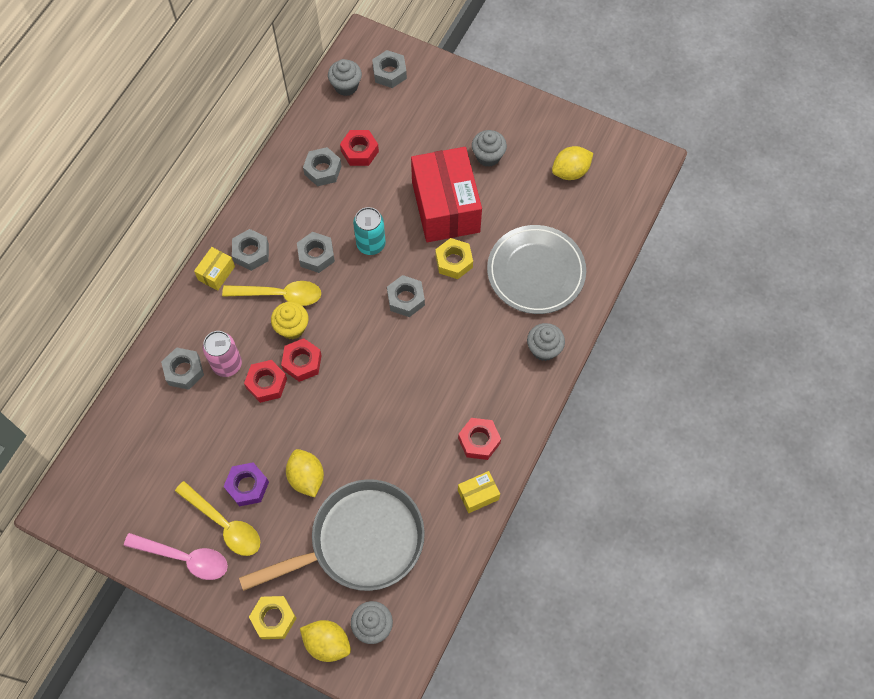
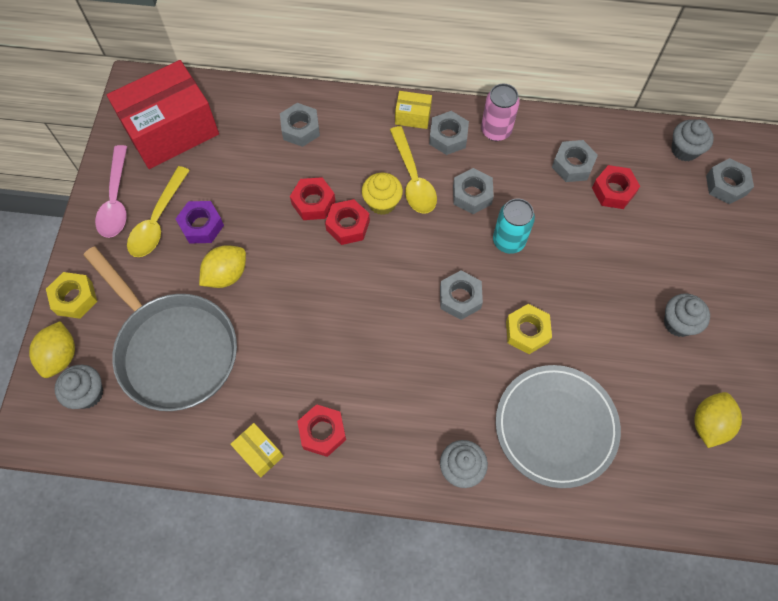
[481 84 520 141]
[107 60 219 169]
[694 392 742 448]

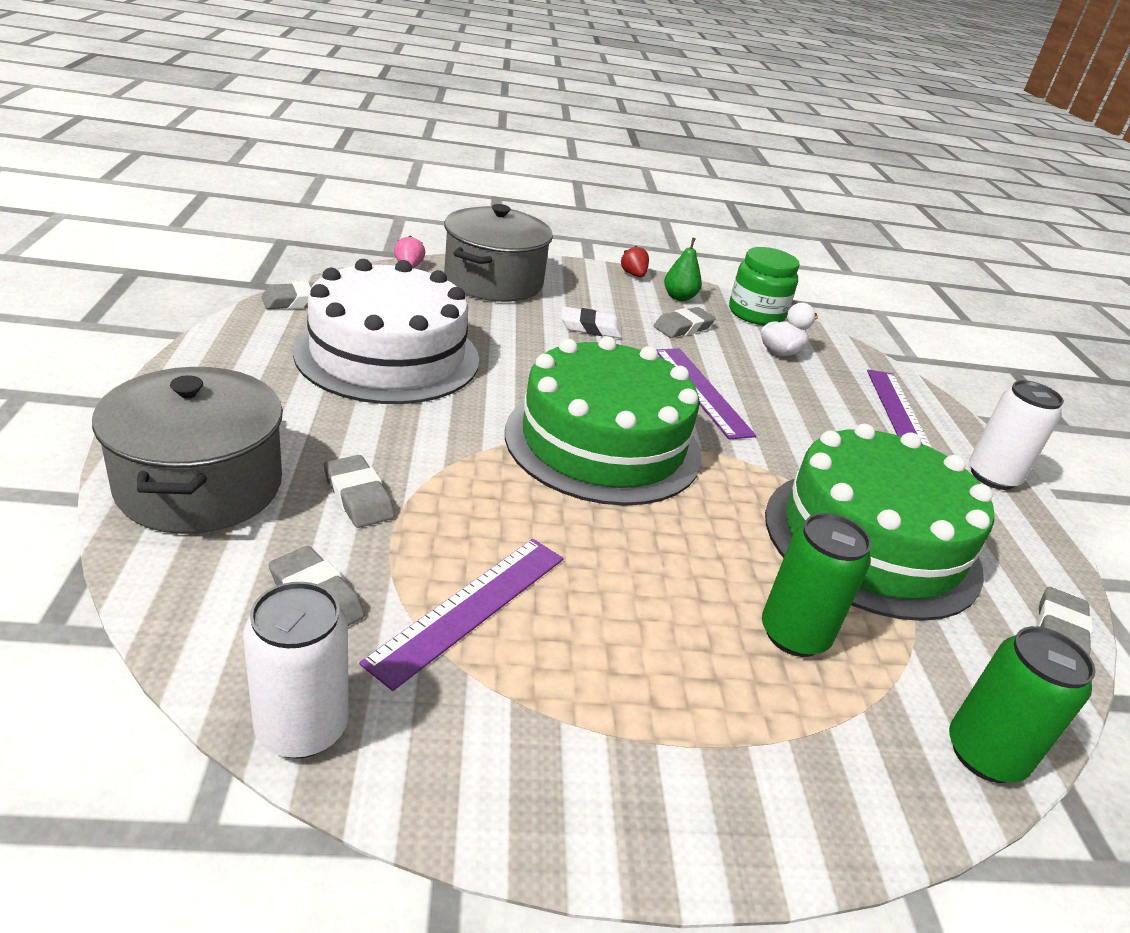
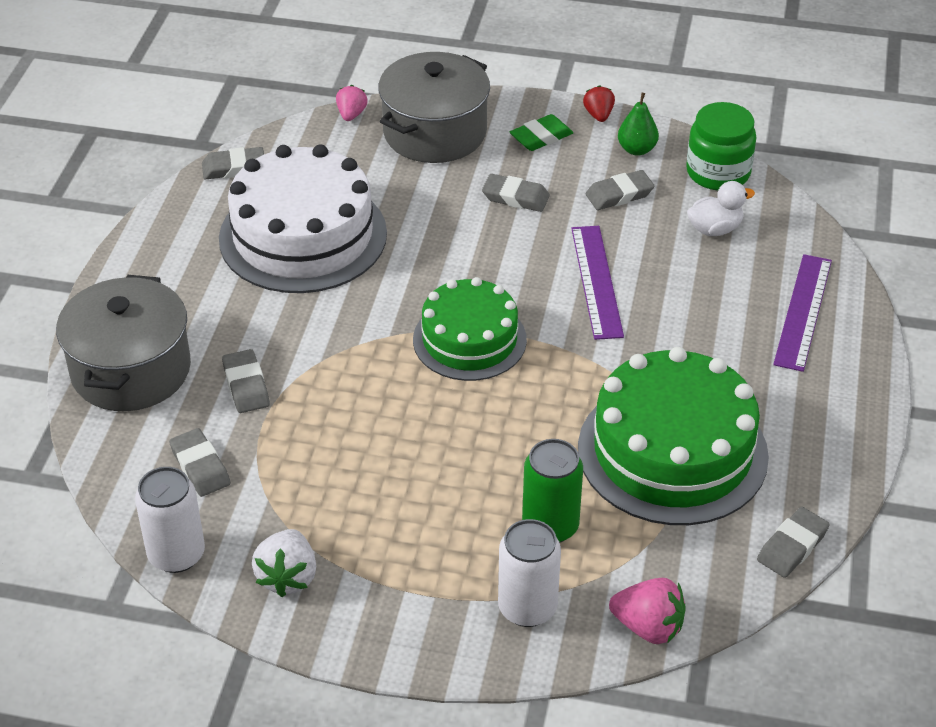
[359 539 564 691] (first image)
[413 277 527 381]
[482 174 550 212]
[609 578 686 644]
[498 519 561 627]
[252 529 316 597]
[510 114 573 151]

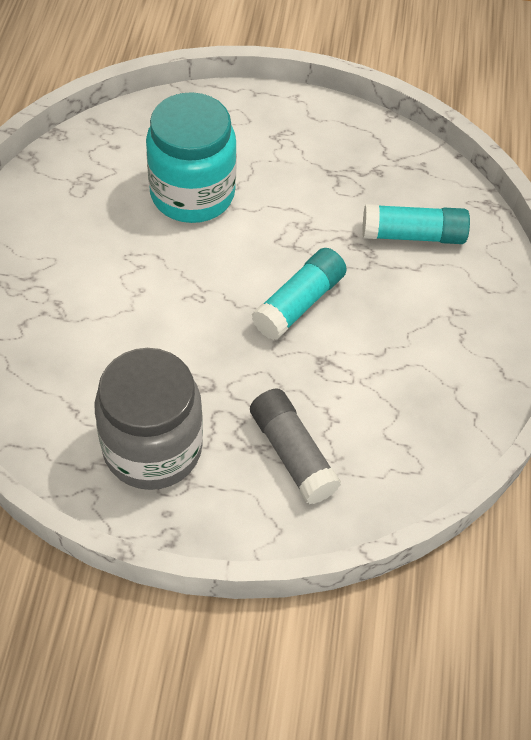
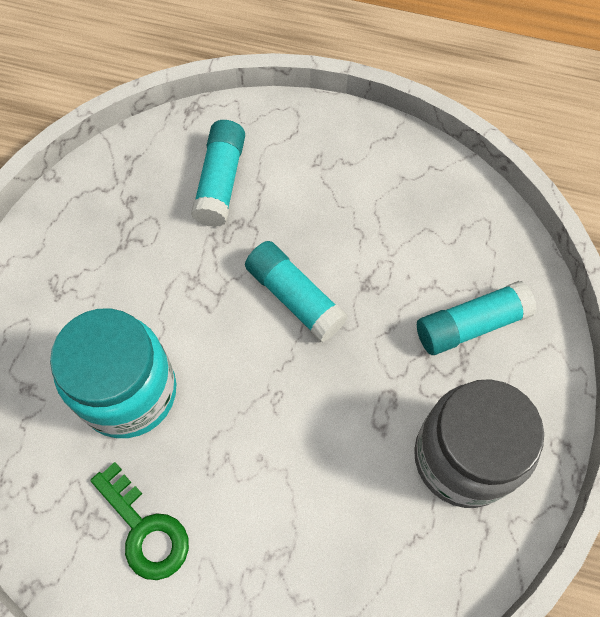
[417 281 537 355]
[90 462 189 580]

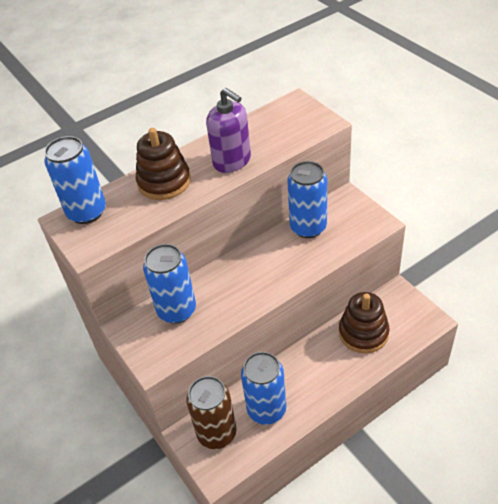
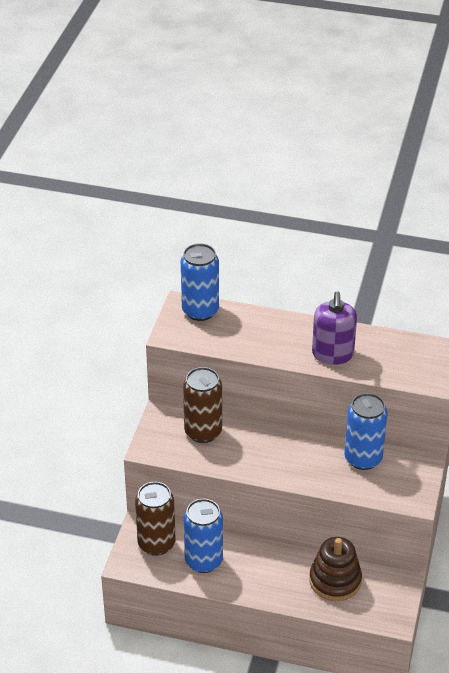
[136 128 191 200] (first image)
[183 367 222 443]

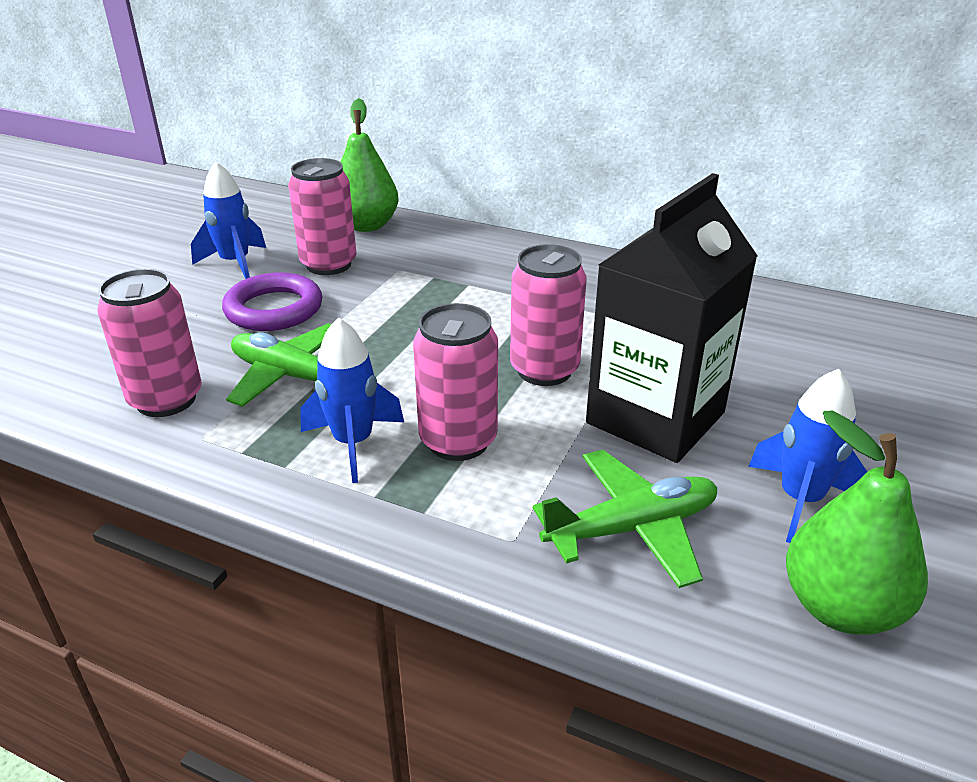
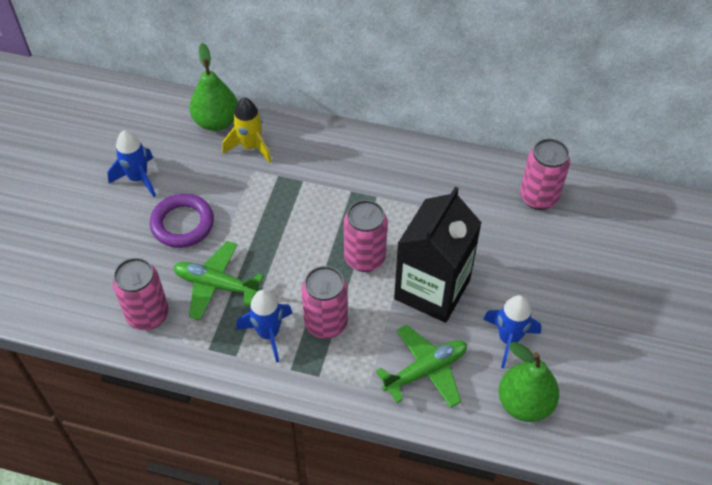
[520 138 570 210]
[222 98 271 163]

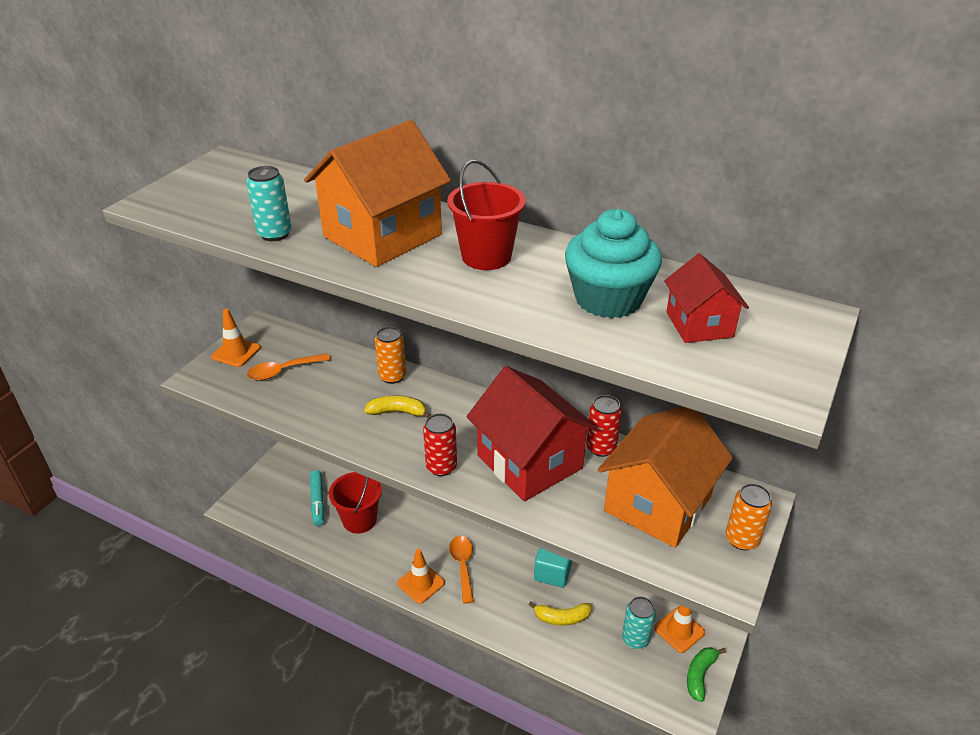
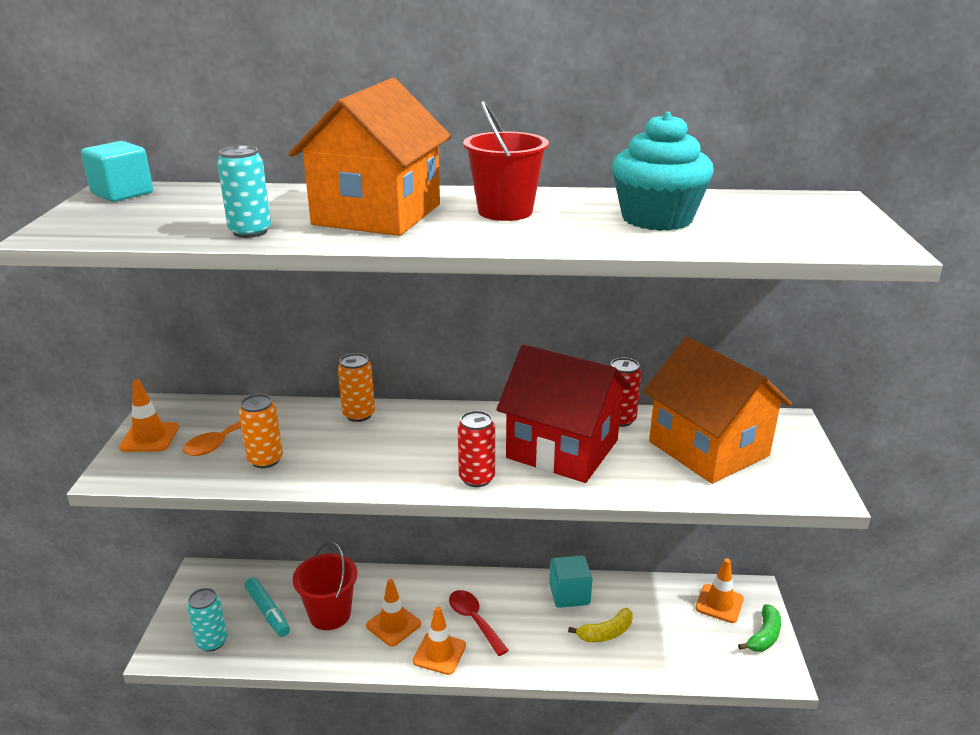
[364 395 431 418] (first image)
[449 590 509 656]
[643 337 792 484]
[187 588 228 652]
[664 253 749 343] (first image)
[738 604 781 652]
[239 394 283 468]
[81 141 153 202]
[366 579 421 647]

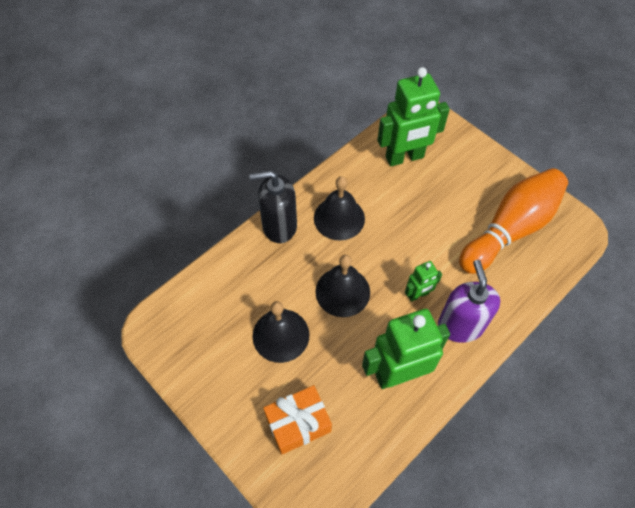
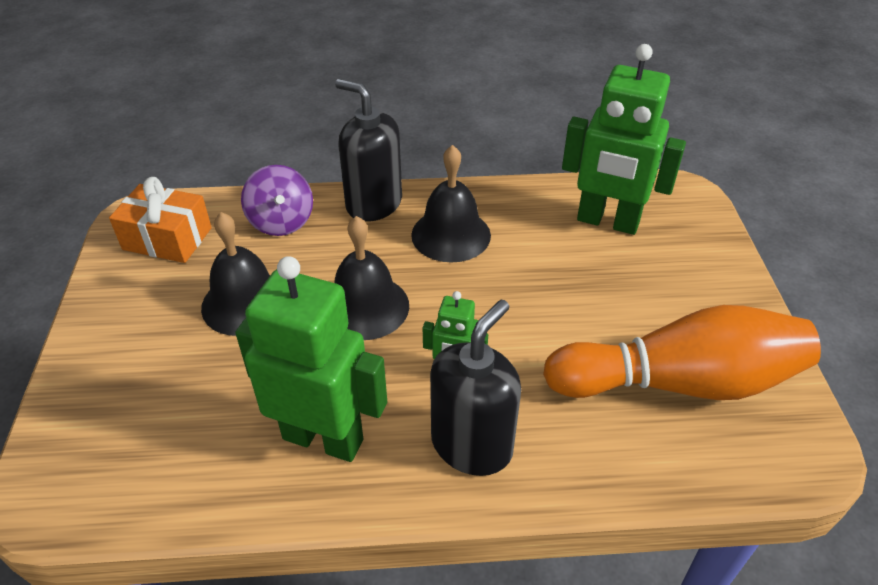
[109 177 212 263]
[430 300 521 476]
[241 165 313 236]

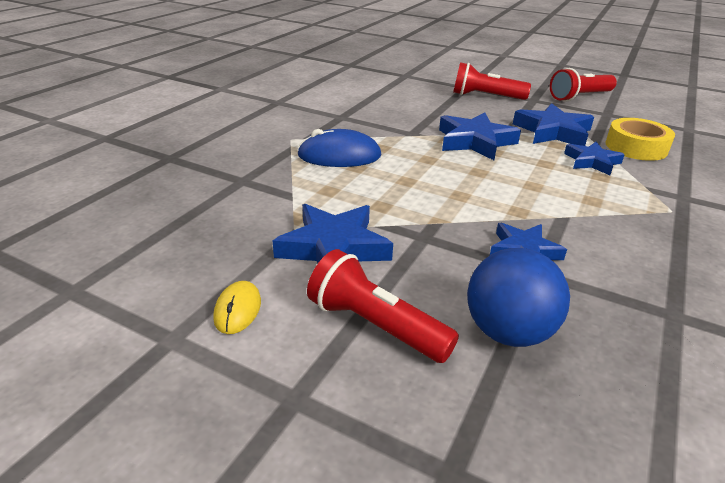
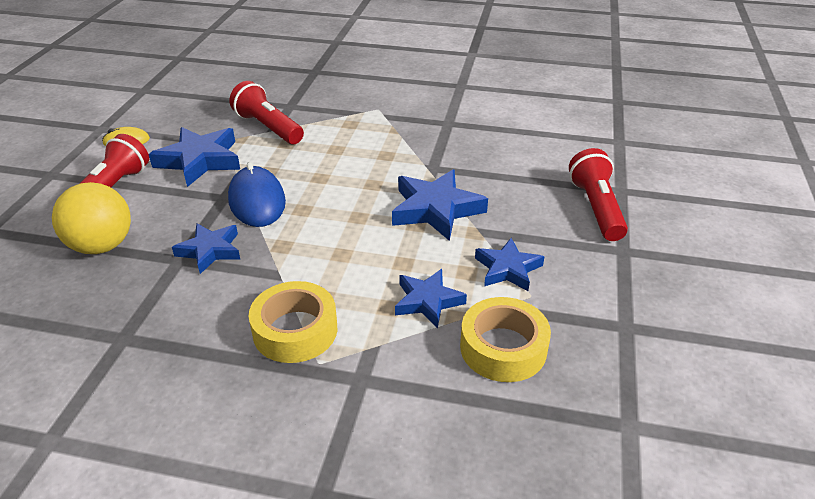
[228 162 286 227]
[52 182 131 254]
[475 238 544 291]
[229 81 304 144]
[249 281 337 363]

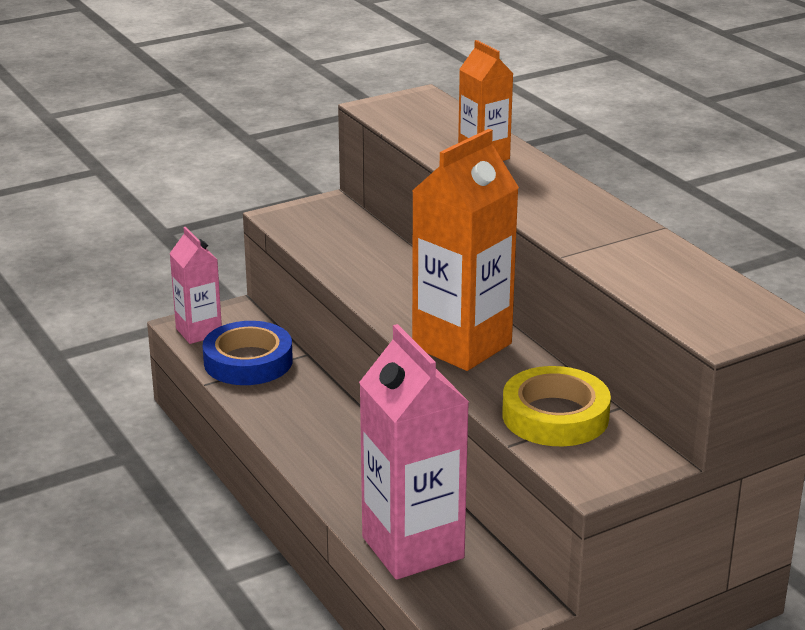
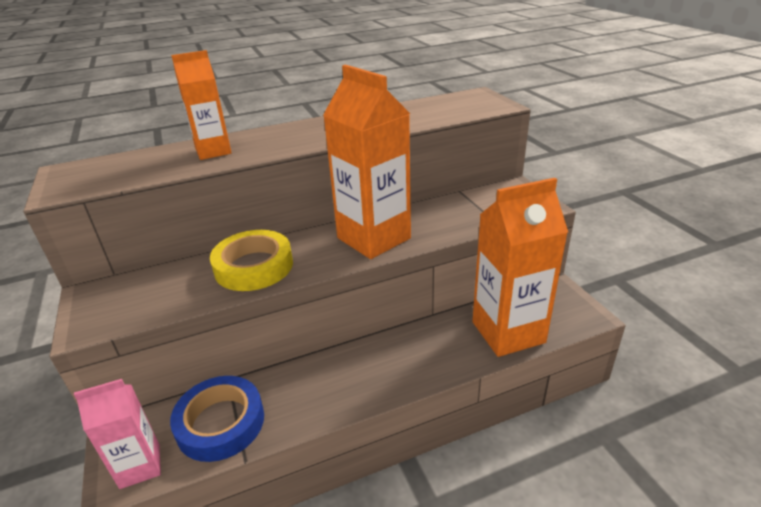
[472 178 568 357]
[210 230 293 291]

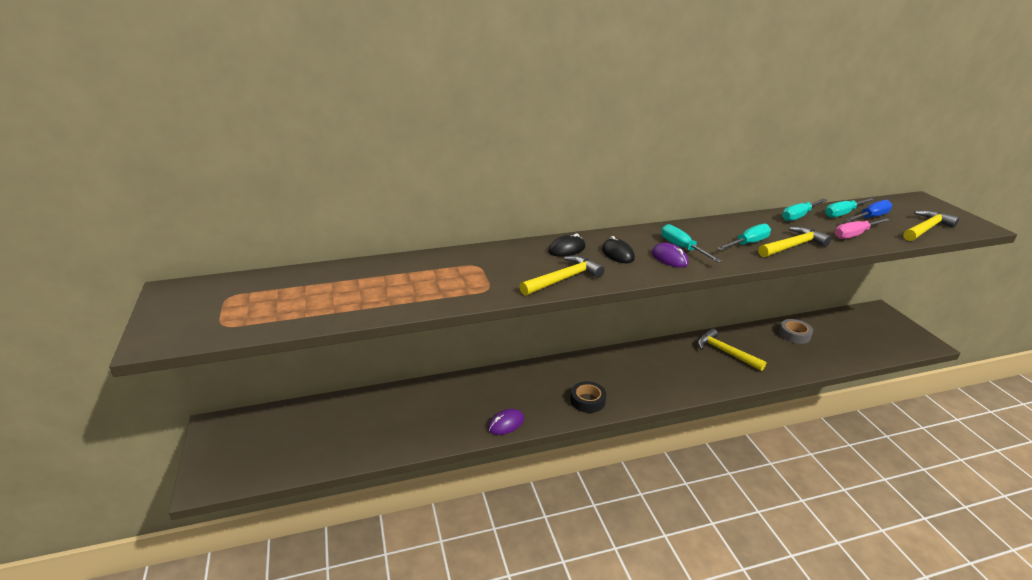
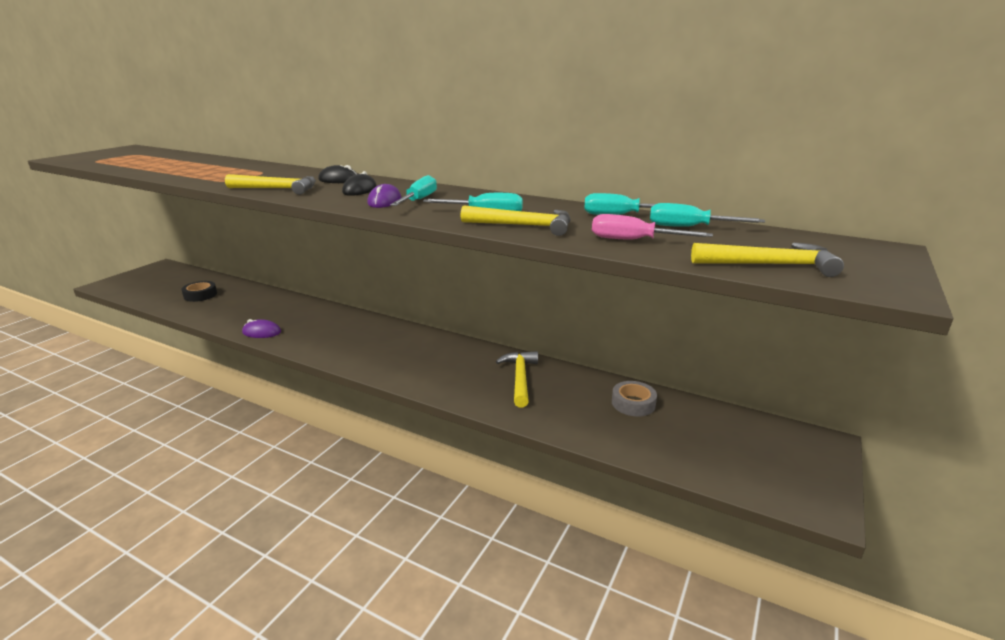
[181 281 217 302]
[845 200 892 222] (first image)

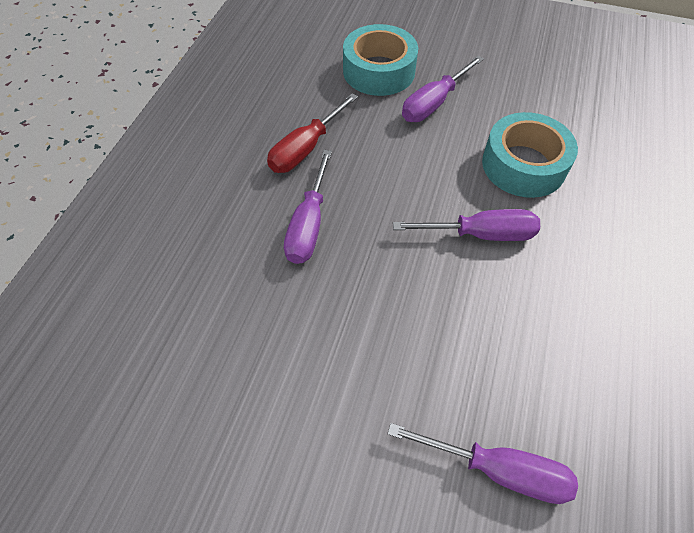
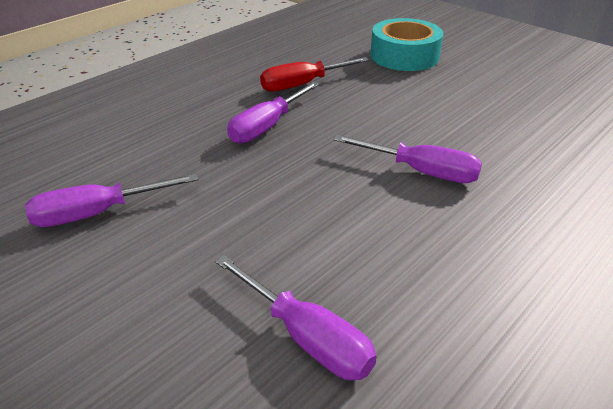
[25 174 199 227]
[482 112 578 198] (first image)

